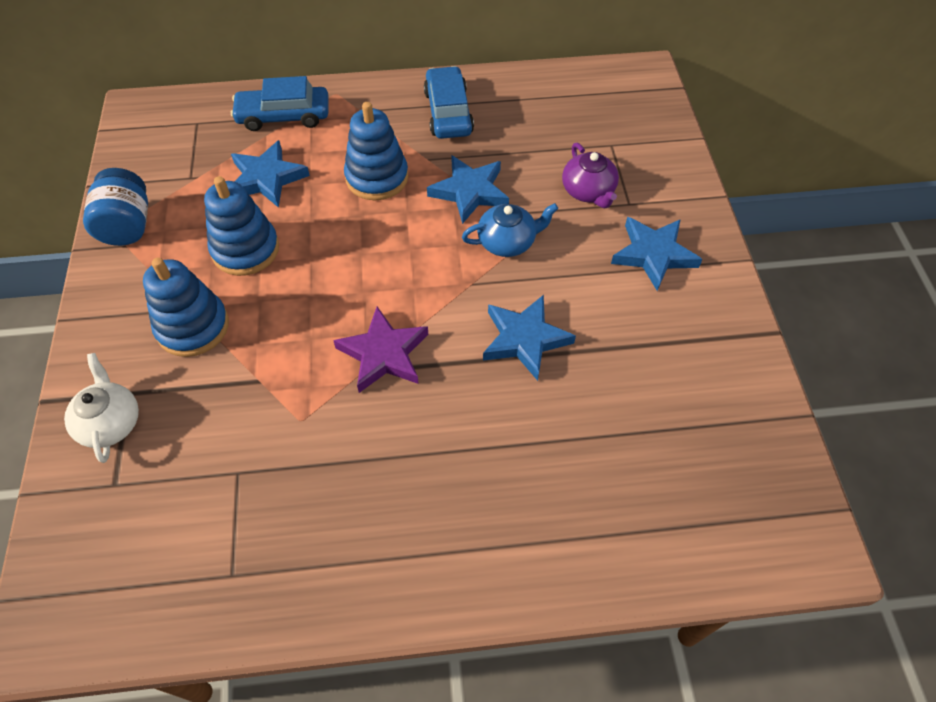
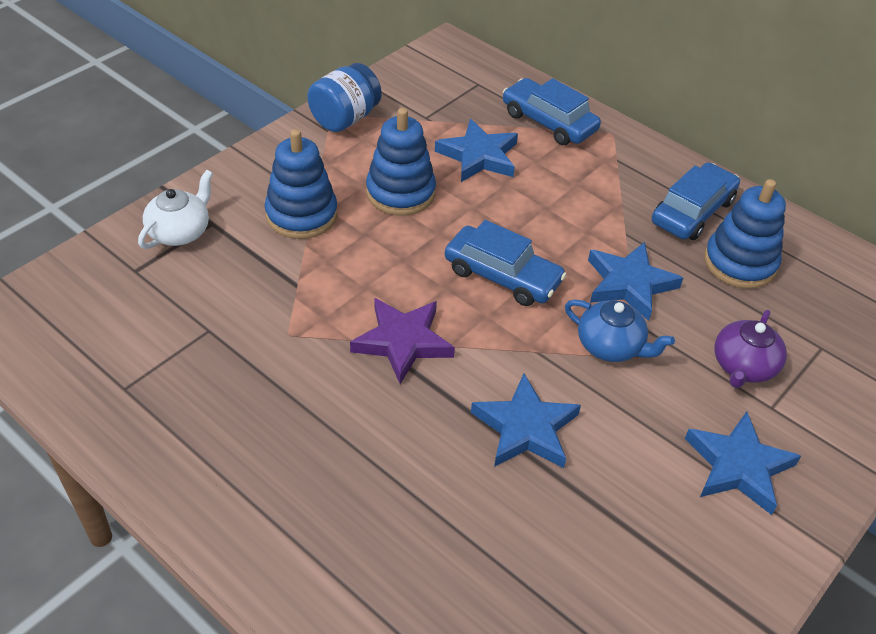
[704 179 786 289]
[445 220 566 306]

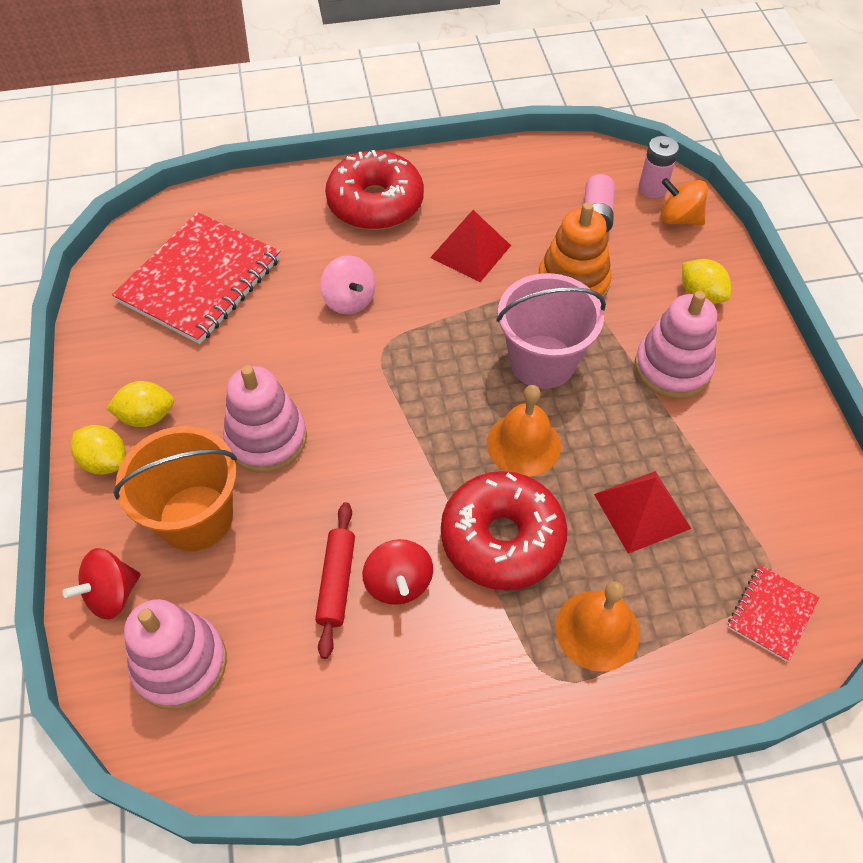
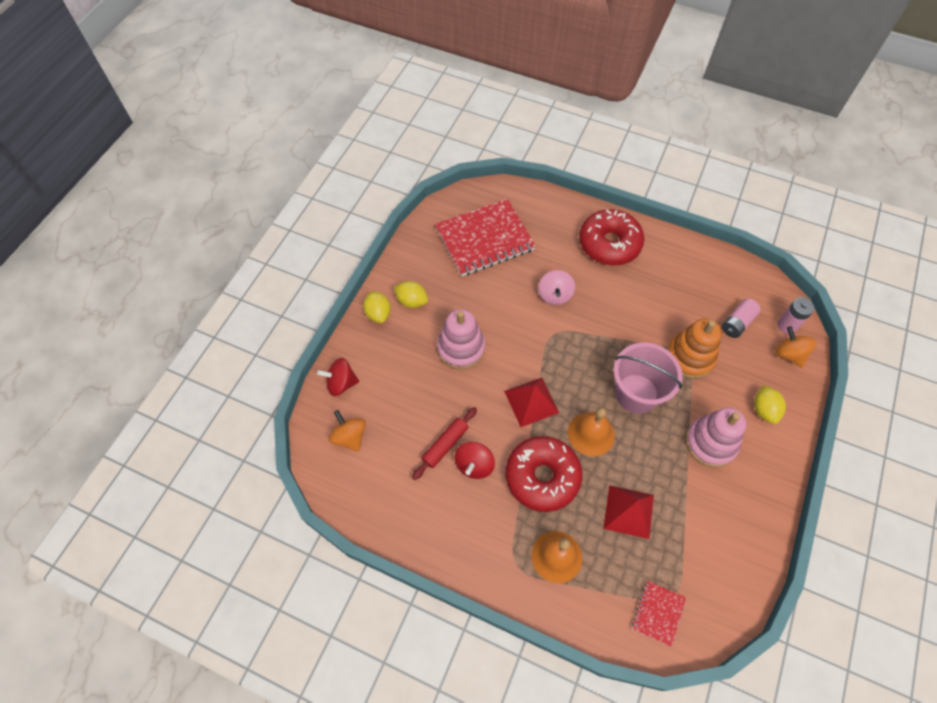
[113 426 237 551] (first image)
[329 410 366 452]
[504 378 559 427]
[632 581 686 647]

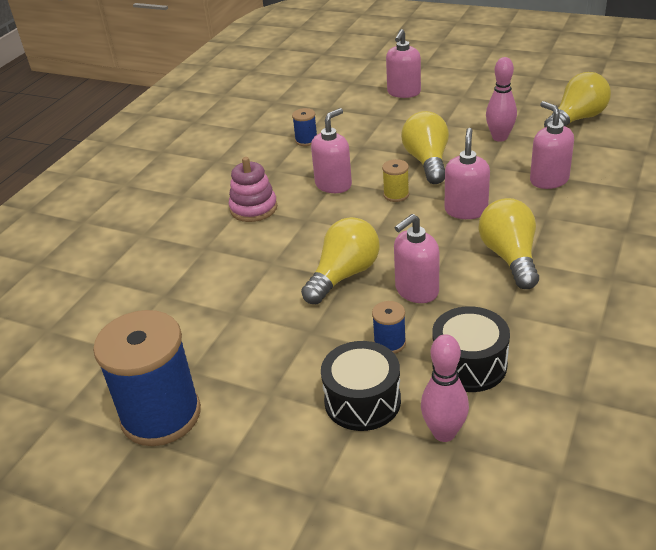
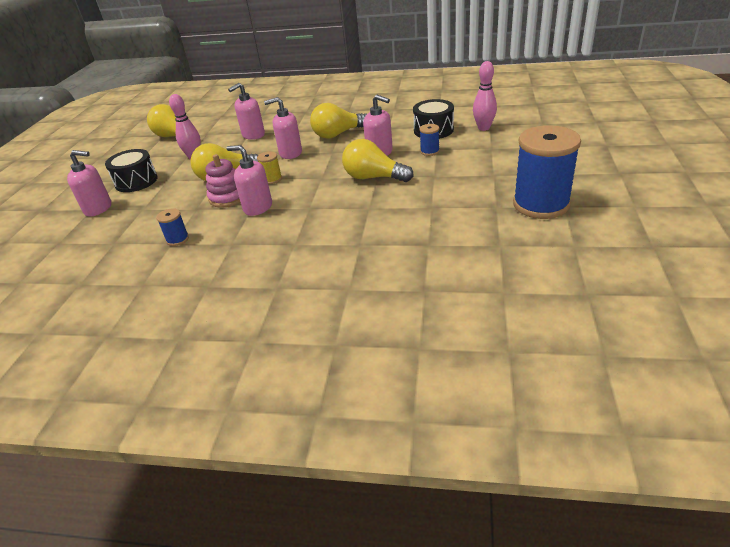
[205 154 240 208]
[105 149 158 192]

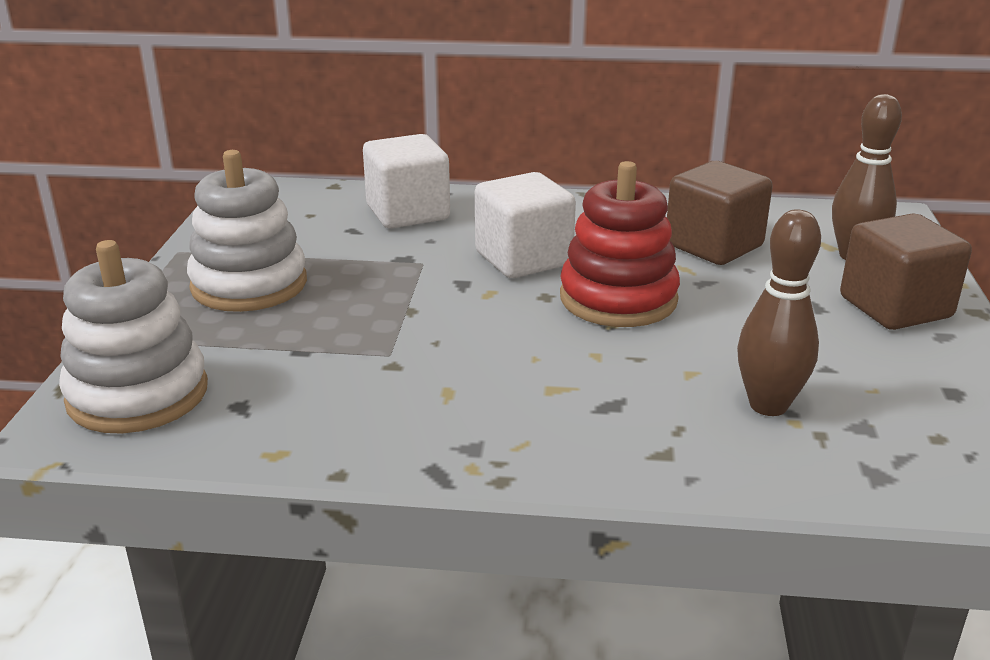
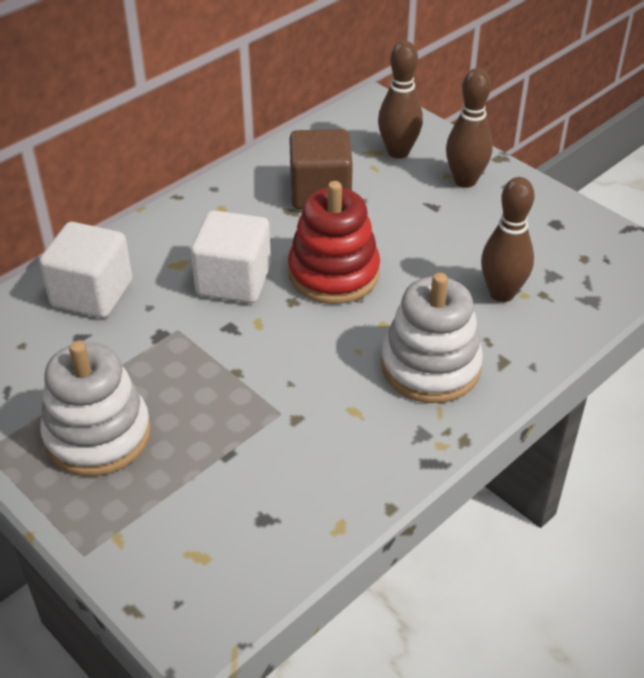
[381 273 483 403]
[446 68 493 188]

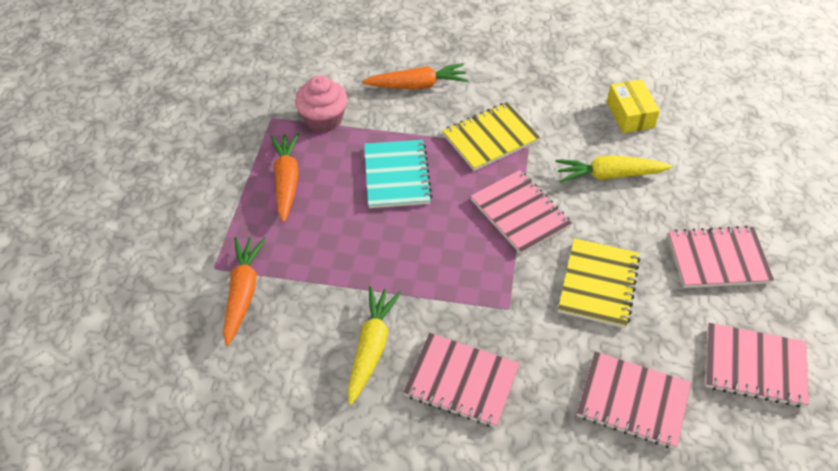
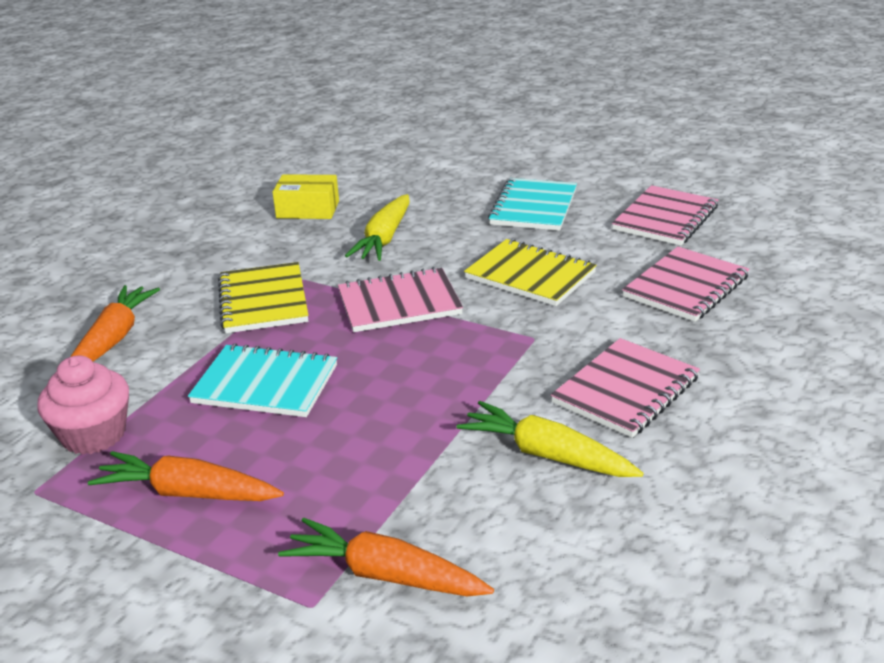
[488 178 577 231]

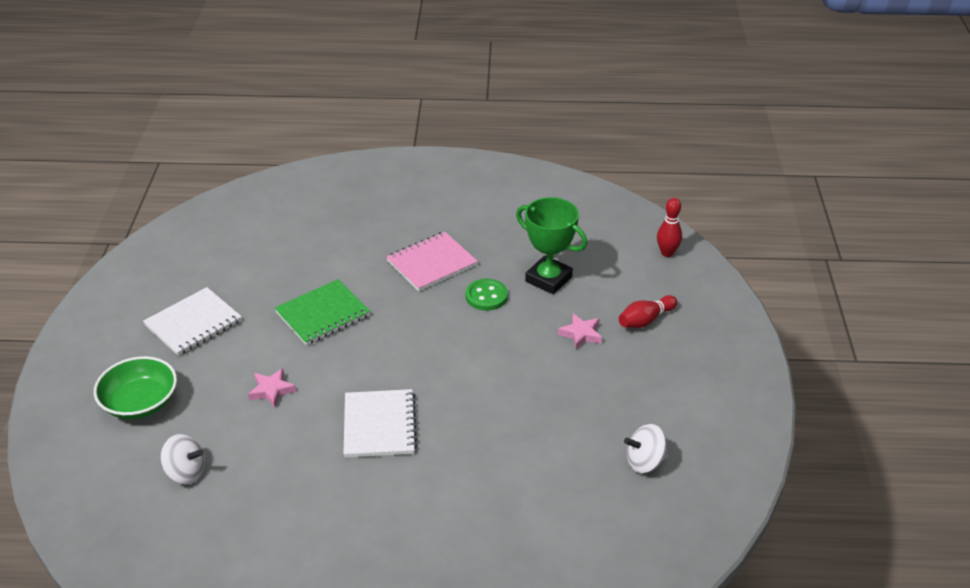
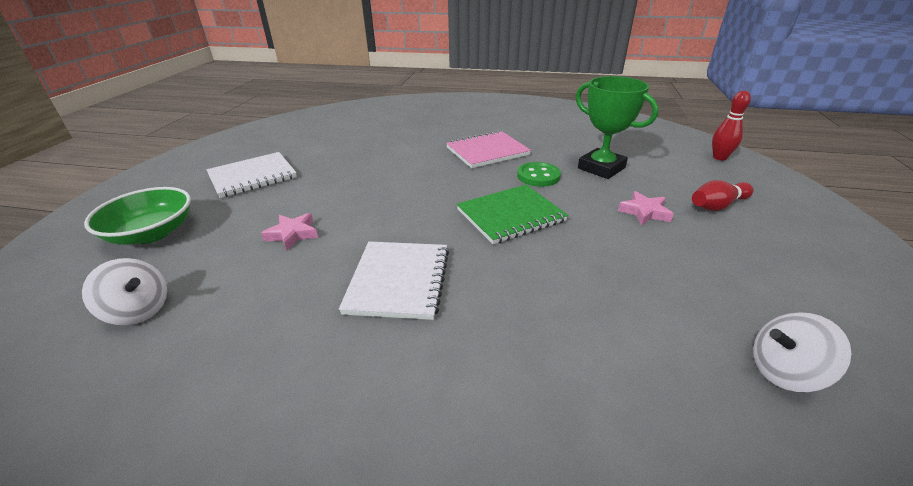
[457 185 568 244]

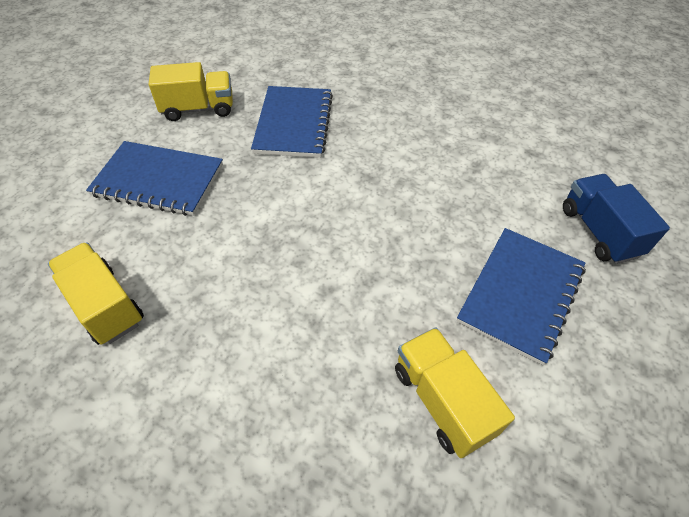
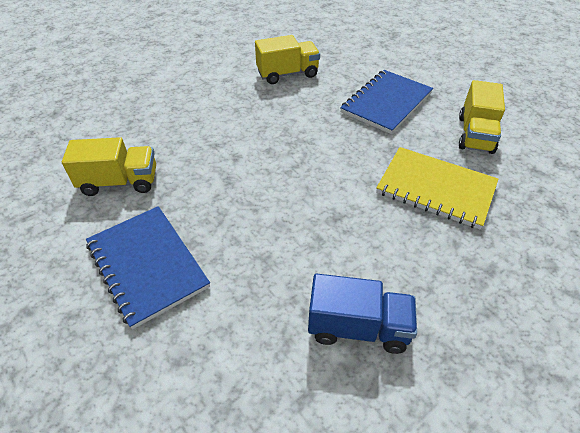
[376 147 498 229]
[308 274 417 354]

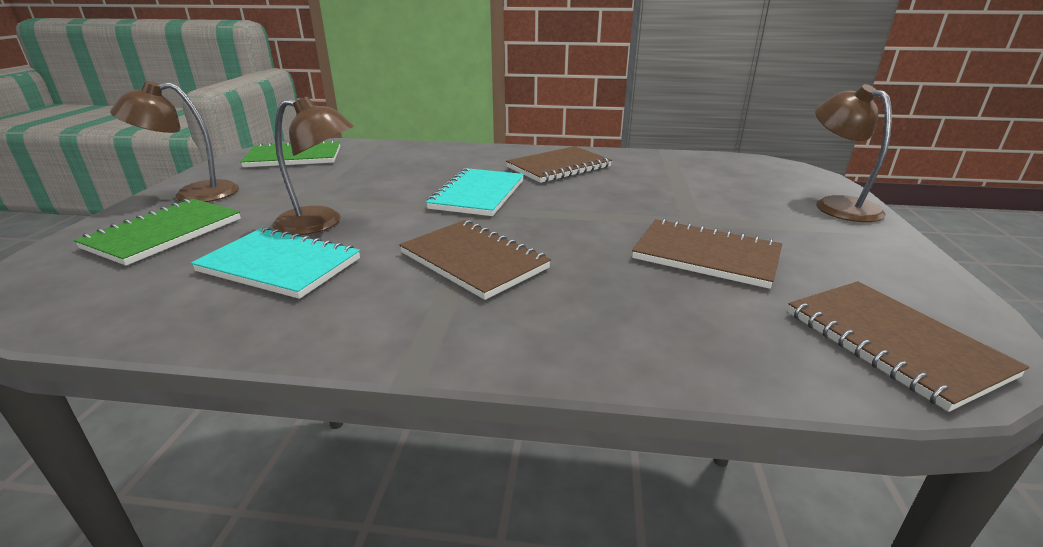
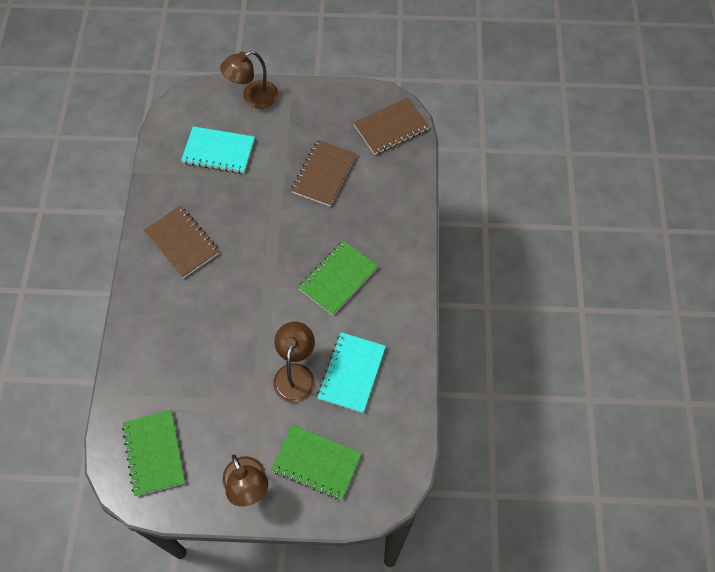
[298 241 378 316]
[181 126 255 174]

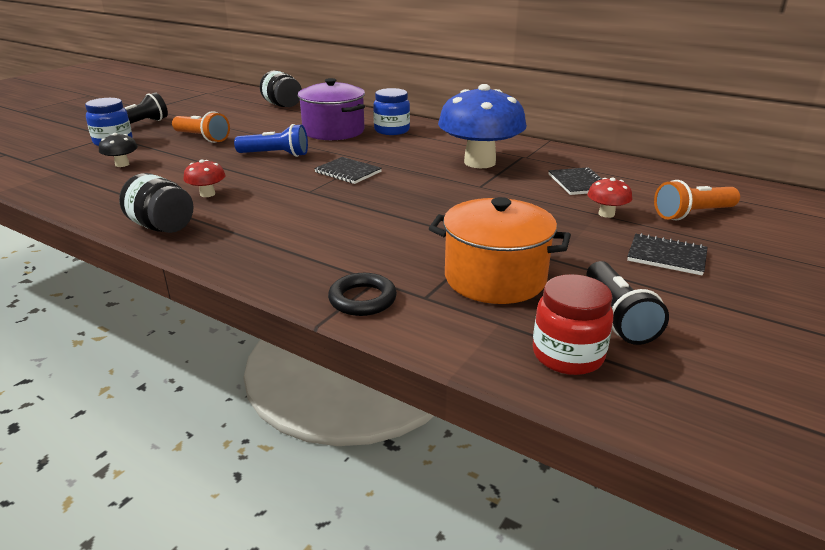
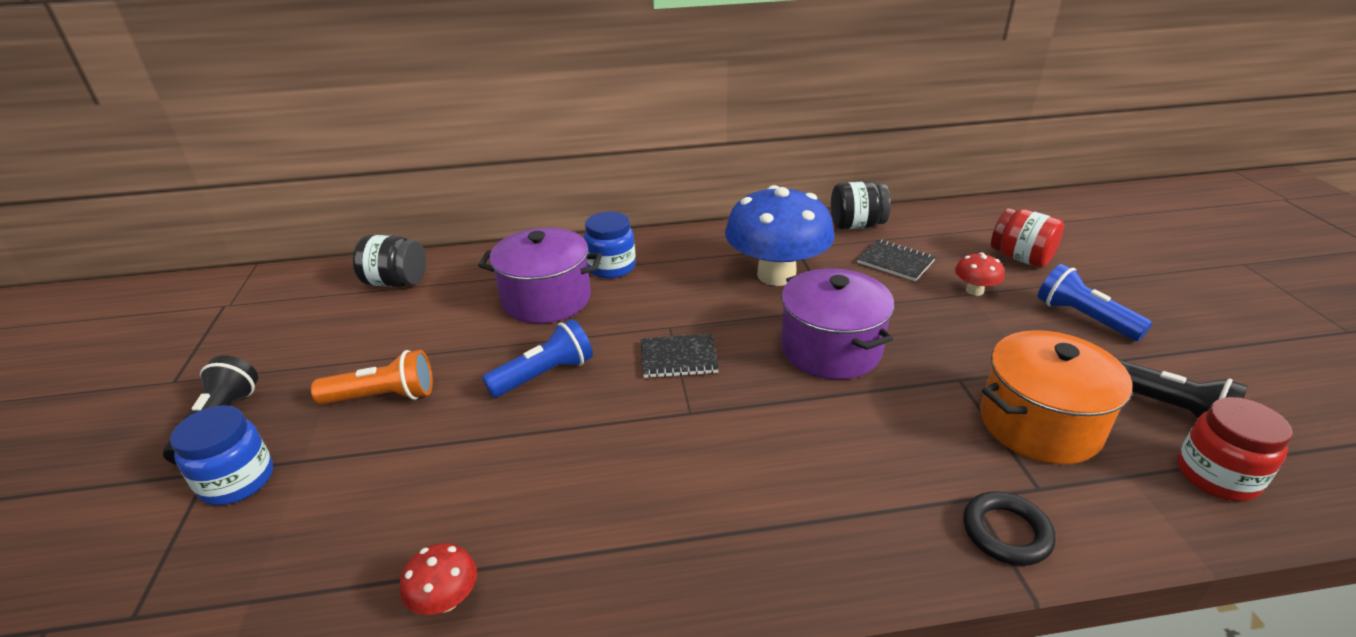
[99 133 138 167] (first image)
[831 181 891 229]
[400 543 477 615]
[1038 264 1152 341]
[991 208 1064 267]
[781 268 894 380]

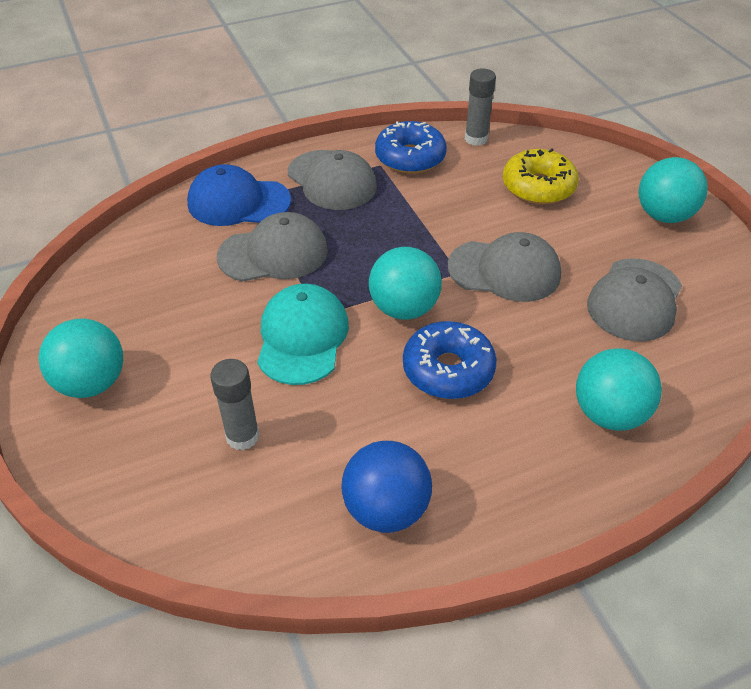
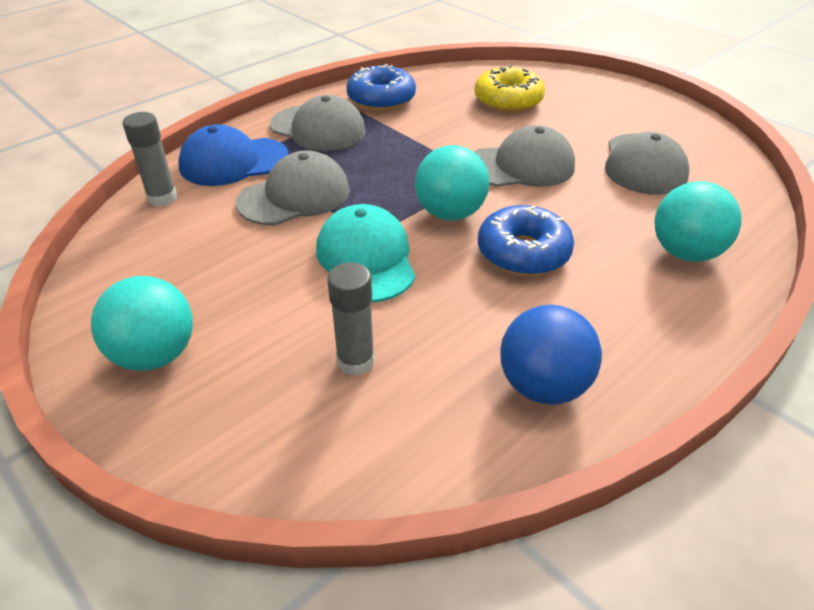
[123 112 177 206]
[638 157 708 223] (first image)

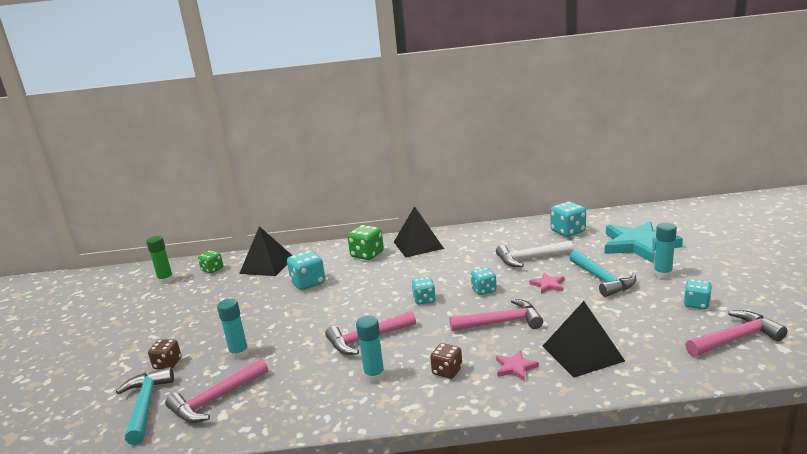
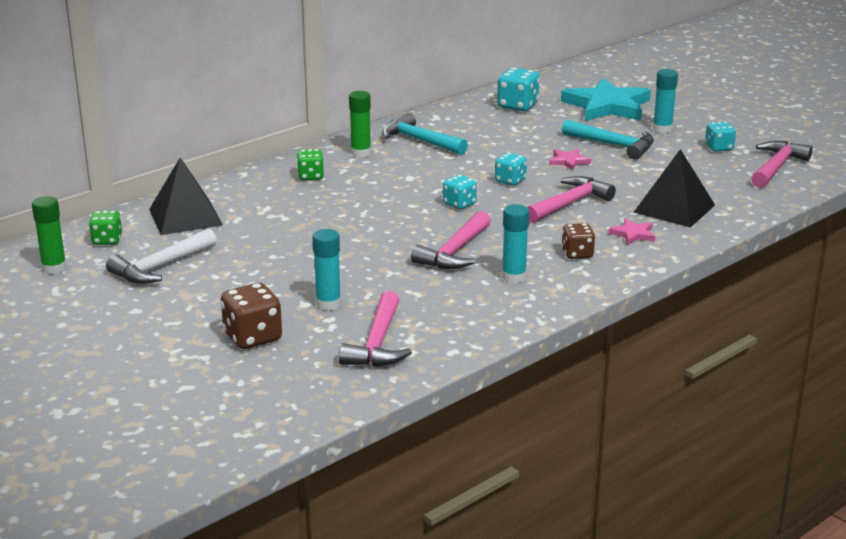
[382 113 468 155]
[221 283 282 349]
[287 250 325 290] (first image)
[297 149 324 180]
[349 91 371 157]
[106 228 217 284]

